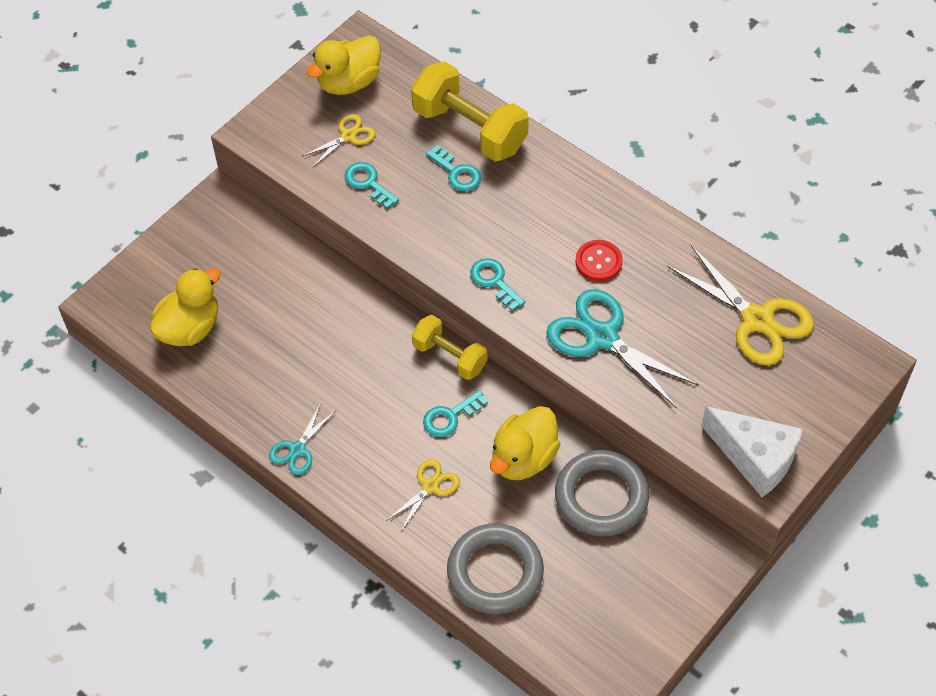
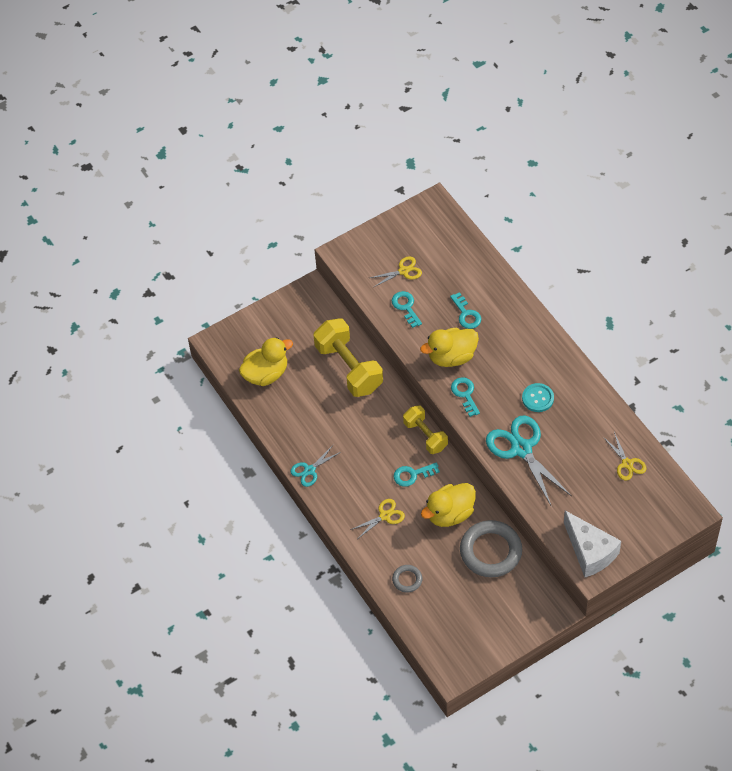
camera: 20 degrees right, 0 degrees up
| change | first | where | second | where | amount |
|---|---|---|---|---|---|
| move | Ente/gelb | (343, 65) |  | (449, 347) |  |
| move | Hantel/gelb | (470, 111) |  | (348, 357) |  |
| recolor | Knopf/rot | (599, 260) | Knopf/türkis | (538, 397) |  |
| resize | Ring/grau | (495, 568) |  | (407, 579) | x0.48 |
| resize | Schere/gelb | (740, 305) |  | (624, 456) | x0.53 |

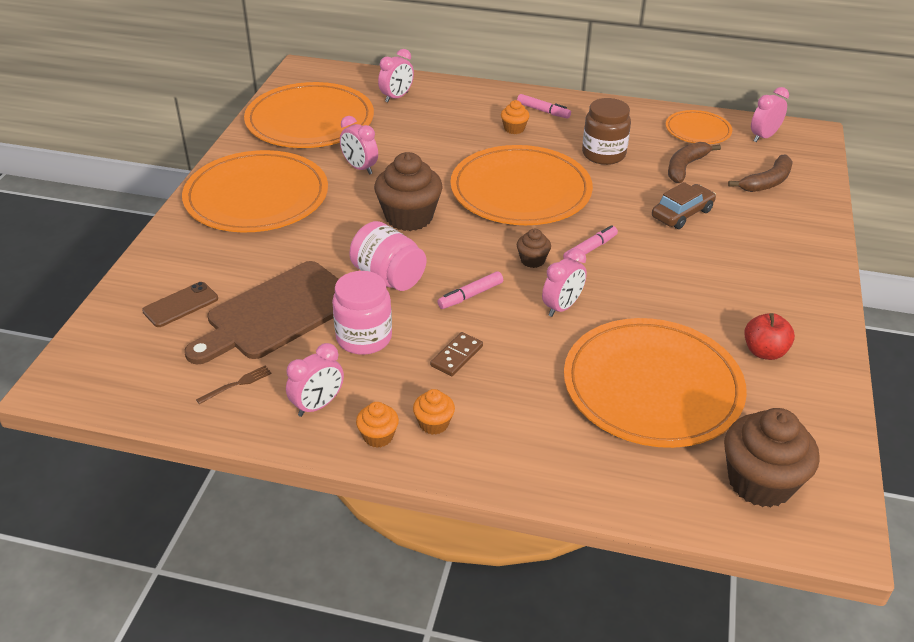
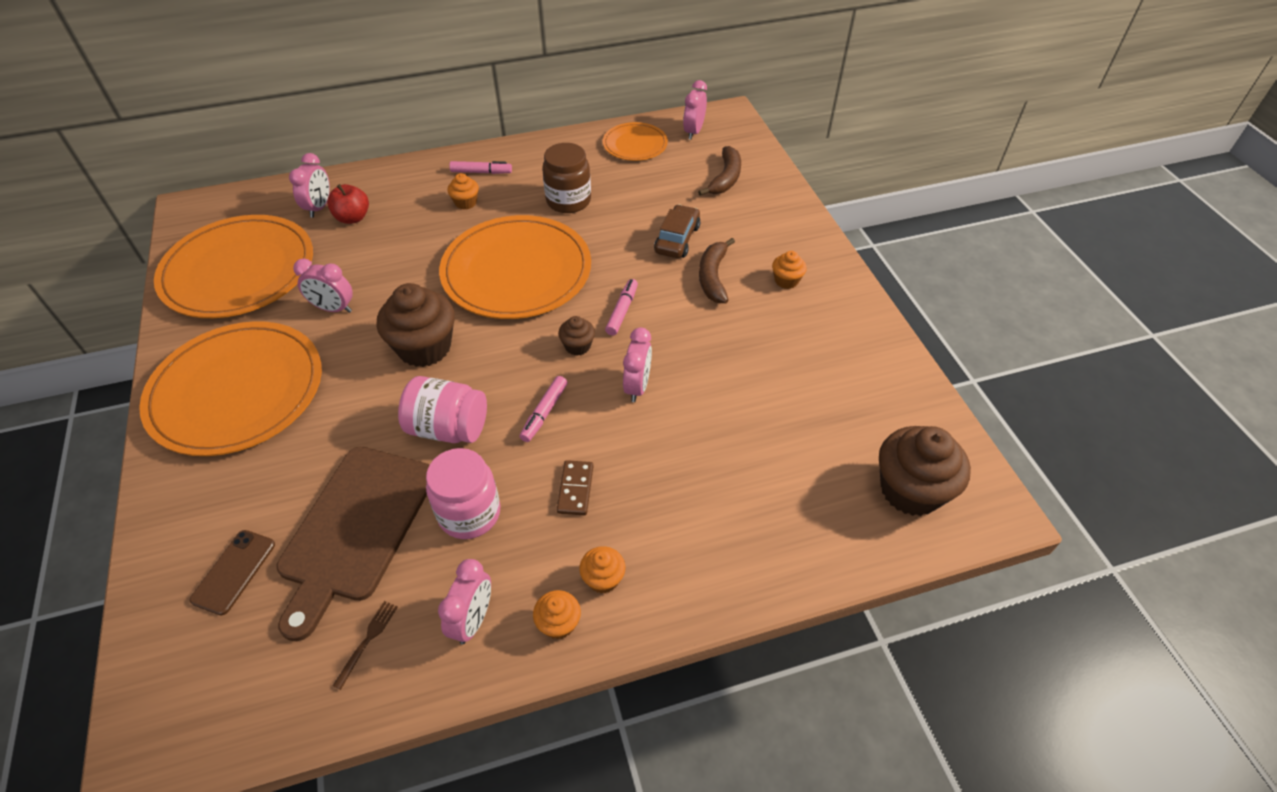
camera: 30 degrees left, 10 degrees up
| change | first | where | second | where | amount |
|---|---|---|---|---|---|
| delete | Teller/orange | (655, 383) |  |  |  |
| insert |  |  | Muffin/orange | (789, 270) |  |
| move | Banane/braun | (694, 162) |  | (717, 270) |  |
| move | Apfel/rot | (769, 336) |  | (348, 204) |  |

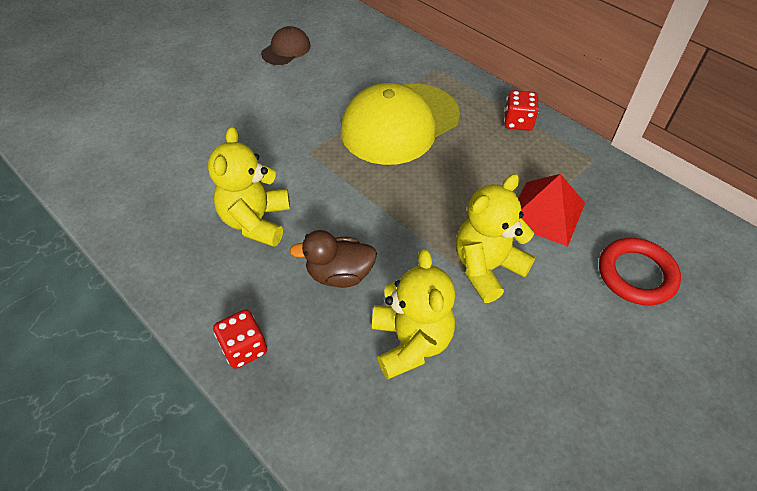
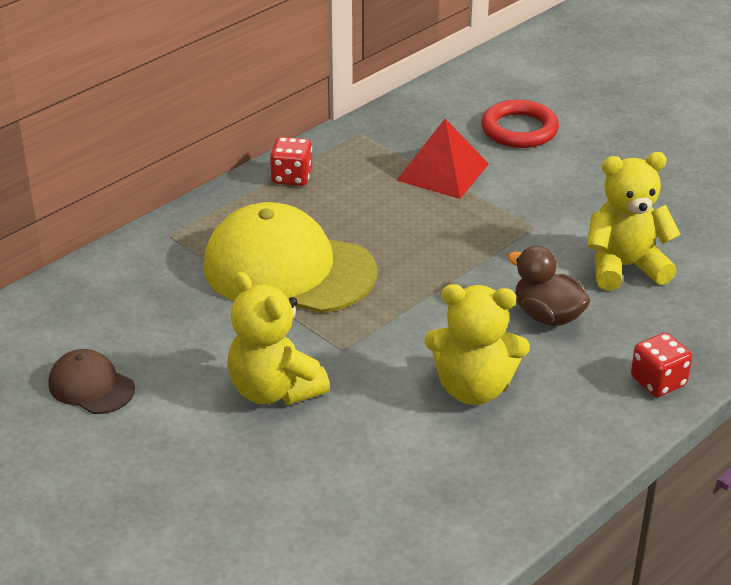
camera: 90 degrees left, 15 degrees down
| change | first | where | second | where | amount |
|---|---|---|---|---|---|
| move | Teddybär/gelb | (495, 238) |  | (278, 338) |  |
| rotate | Ente/braun | (333, 259) |  | (549, 286) | 135 degrees clockwise |
| rotate | Kappe/gelb | (400, 124) |  | (290, 257) | 150 degrees clockwise |

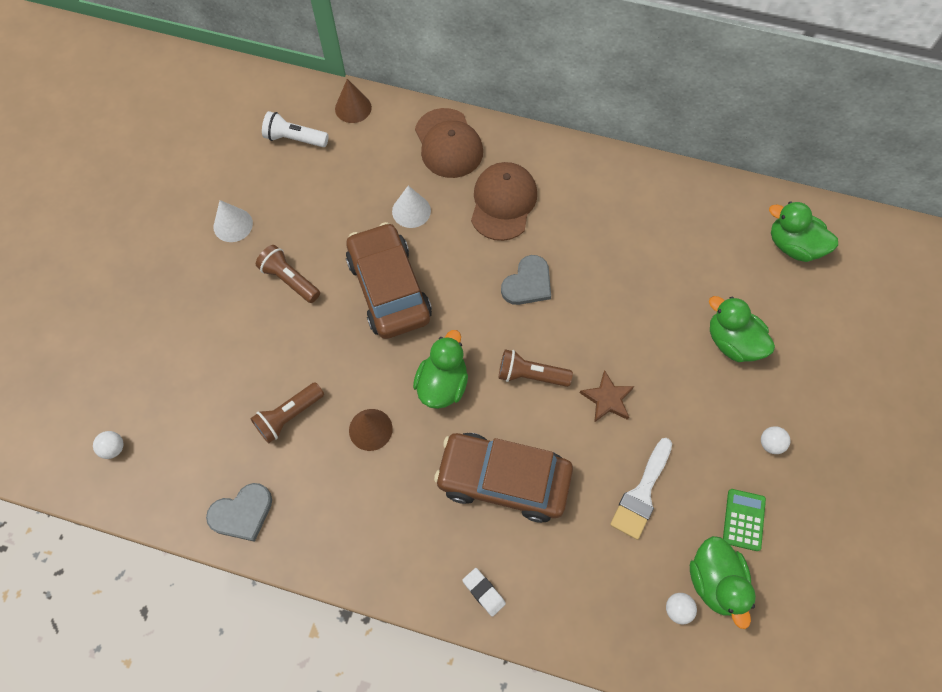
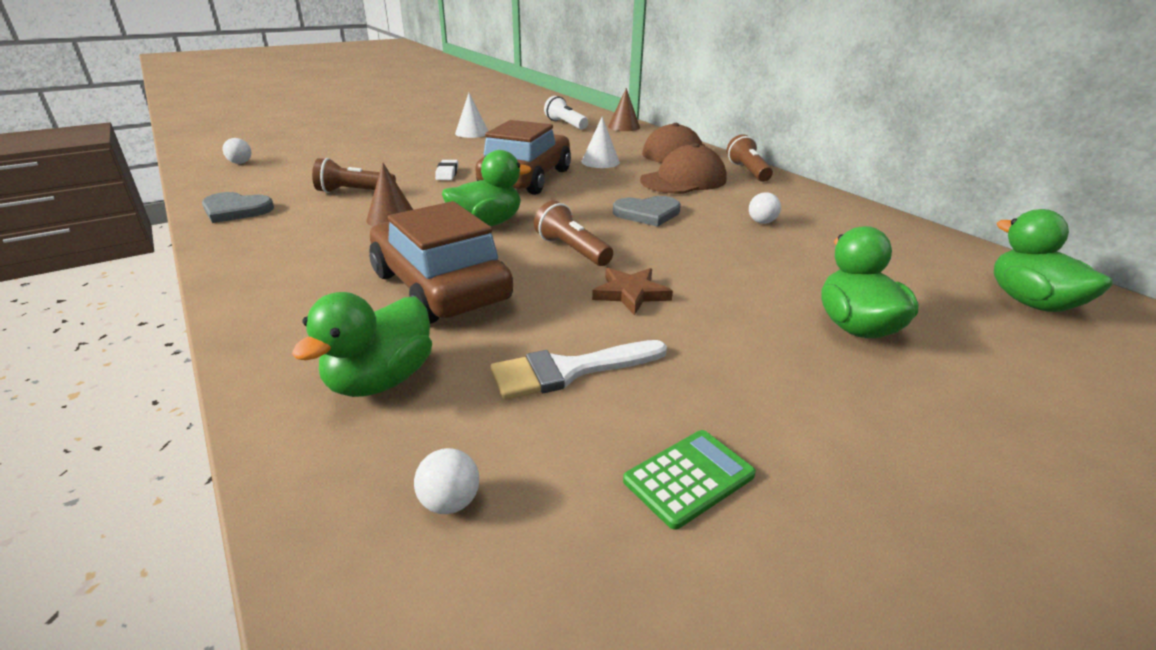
camera: 40 degrees right, 35 degrees down
| change | first | where | second | where | amount |
|---|---|---|---|---|---|
| move | Taschenlampe/braun | (288, 274) |  | (750, 158) |  |
| move | Radiergummi/weiß | (484, 592) |  | (446, 170) |  |
| move | Ente/grün | (723, 582) |  | (362, 344) |  |
| move | Ball/weiß | (776, 440) |  | (765, 208) |  |

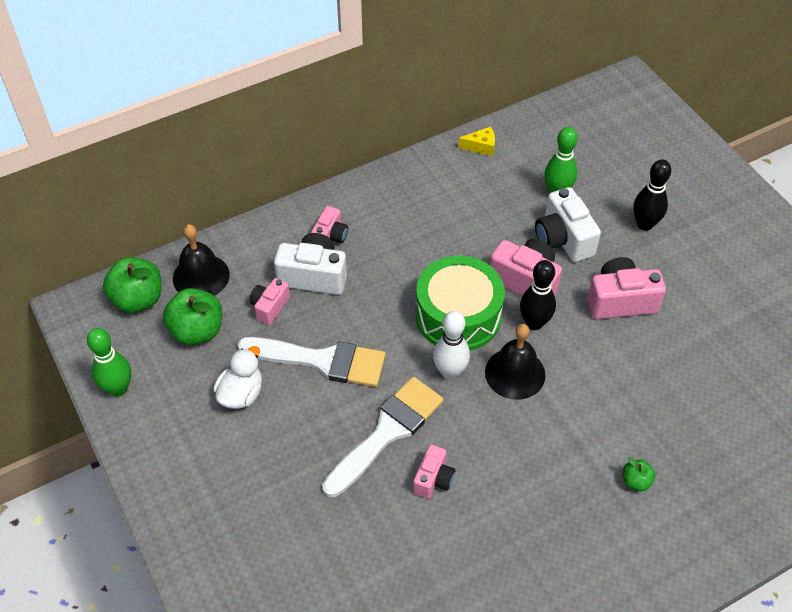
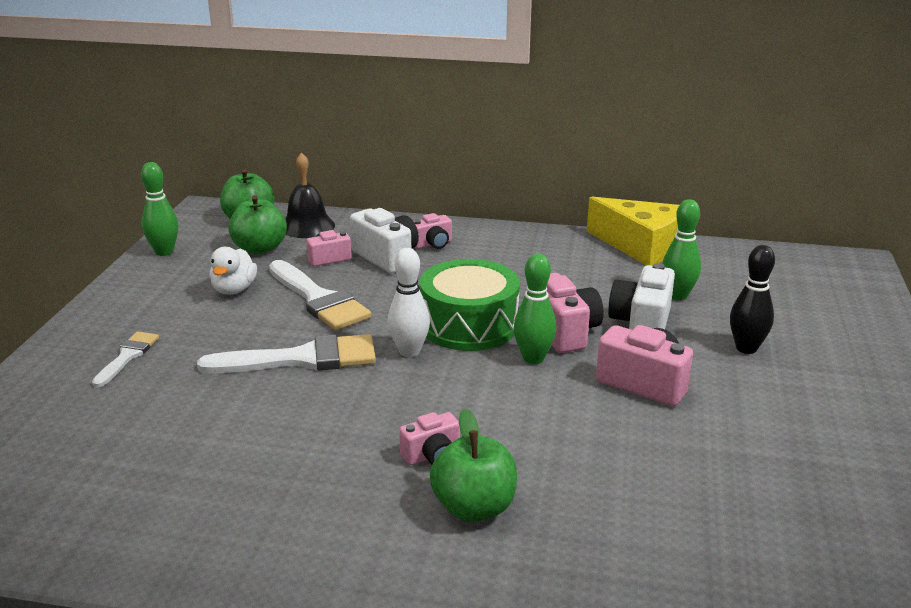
camera: 40 degrees right, 25 degrees down
| change | first | where | second | where | amount |
|---|---|---|---|---|---|
| delete | Glocke/schwarz | (515, 362) |  |  |  |
| insert |  |  | Pinsel/weiß | (125, 359) |  |
| move | Kamera/rosa | (434, 472) |  | (429, 438) |  |
| recolor | Bowlingkegel/schwarz | (538, 295) | Bowlingkegel/grün | (535, 309) |  |
| rotate | Ente/weiß | (237, 377) |  | (233, 271) | 120 degrees clockwise |
| resize | Käse/gelb | (476, 141) |  | (633, 231) | x2.39 |
| resize | Apfel/grün | (639, 474) |  | (473, 465) | x1.99 |

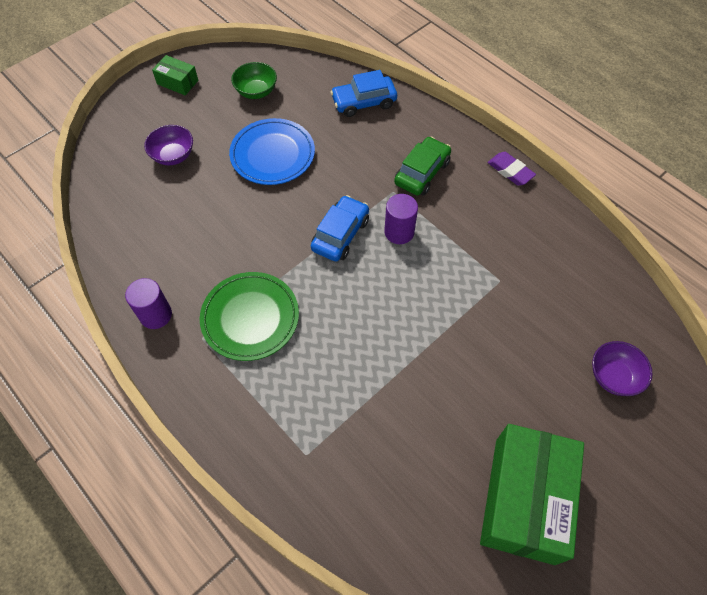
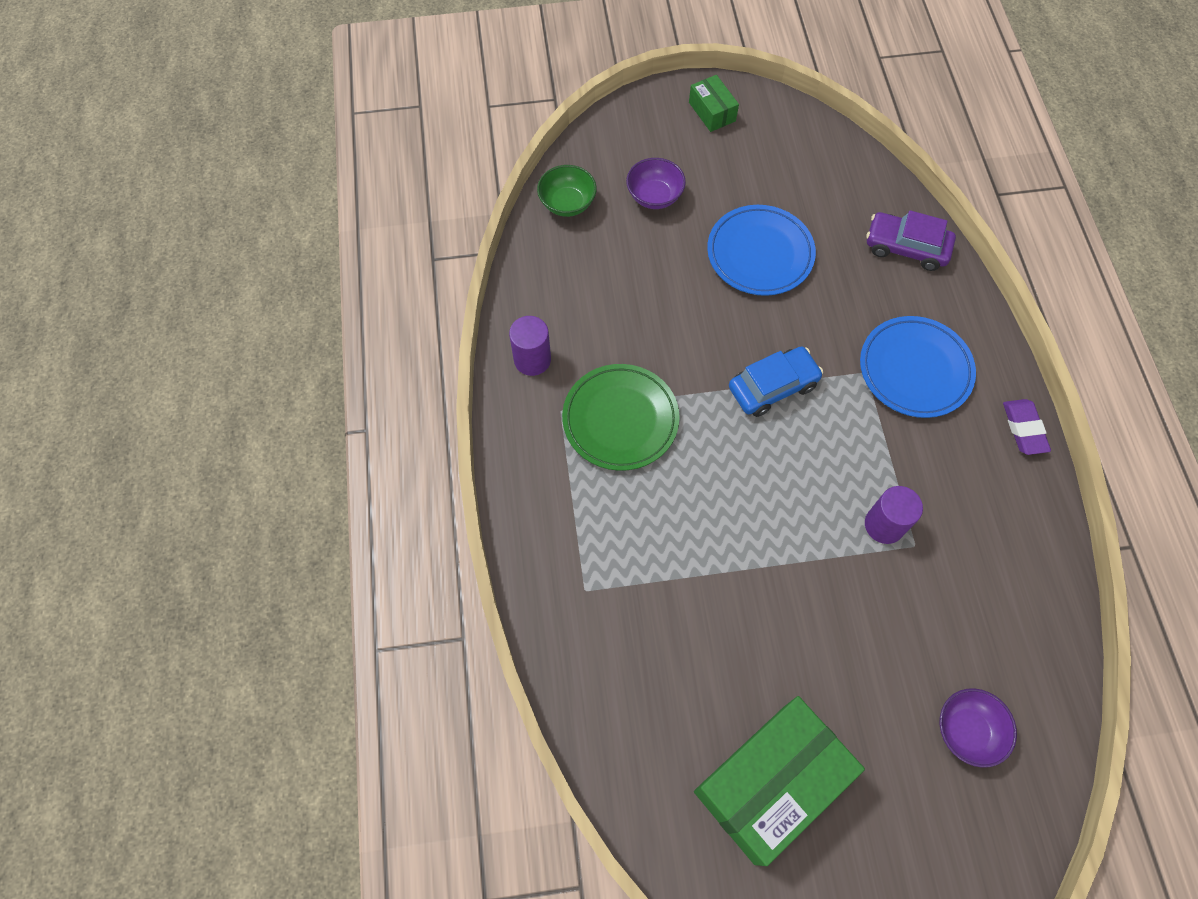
camera: 35 degrees right, 5 degrees up
| change | first | where | second | where | amount |
|---|---|---|---|---|---|
| move | Schüssel/grün | (254, 80) |  | (567, 191) |  |
| move | Vollzylinder/lila | (401, 219) |  | (894, 515) |  |
| replace | Auto/grün | (422, 166) | Teller/blau | (918, 367) |  |
| recolor | Auto/blau | (363, 93) | Auto/lila | (911, 240) |  |

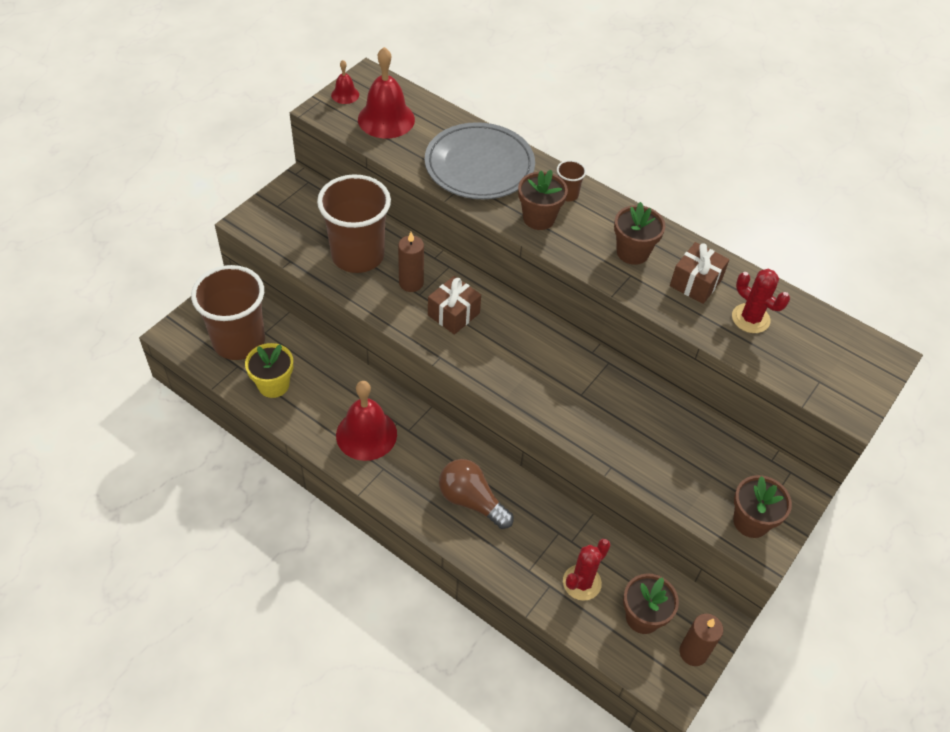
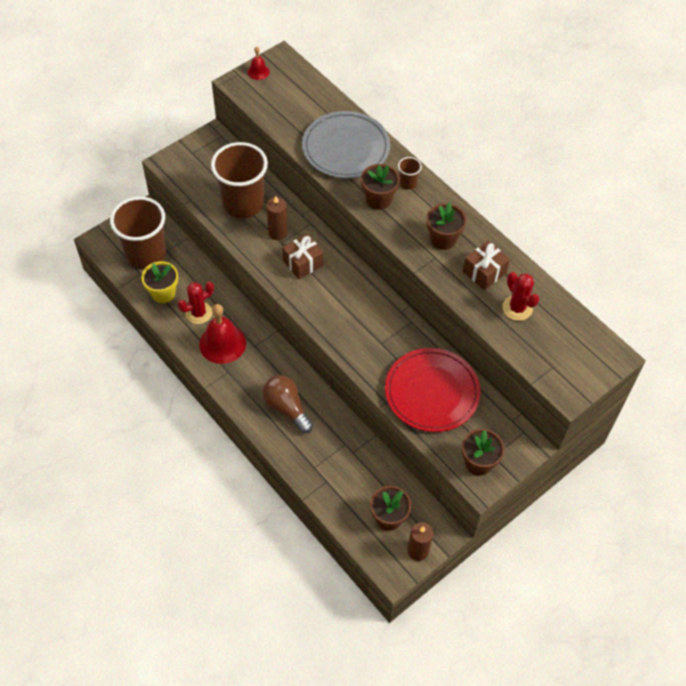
camera: 15 degrees right, 5 degrees up
| change | first | where | second | where | amount |
|---|---|---|---|---|---|
| delete | Glocke/rot | (386, 92) |  |  |  |
| insert |  |  | Teller/rot | (433, 390) |  |
| move | Kaktus/rot | (586, 570) |  | (196, 303) |  |

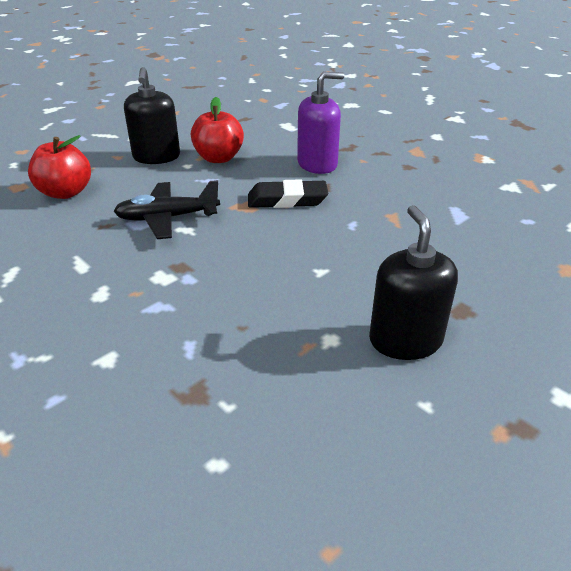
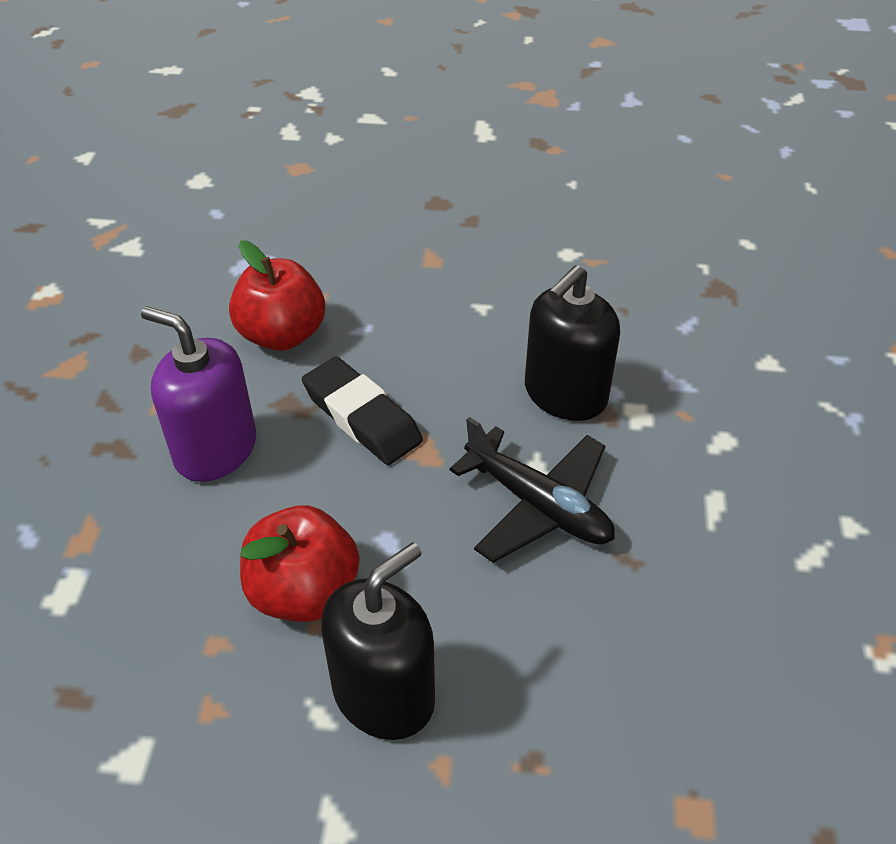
camera: 130 degrees left, 10 degrees up
| change | first | where | second | where | amount |
|---|---|---|---|---|---|
| move | Apfel/rot | (59, 167) |  | (277, 295) |  |
| move | Seifenspender/schwarz | (413, 282) |  | (572, 343) |  |

